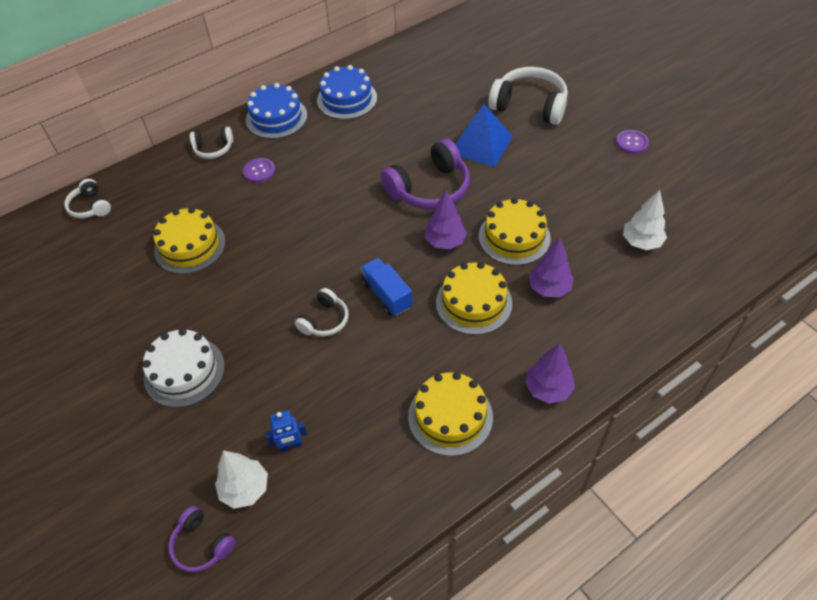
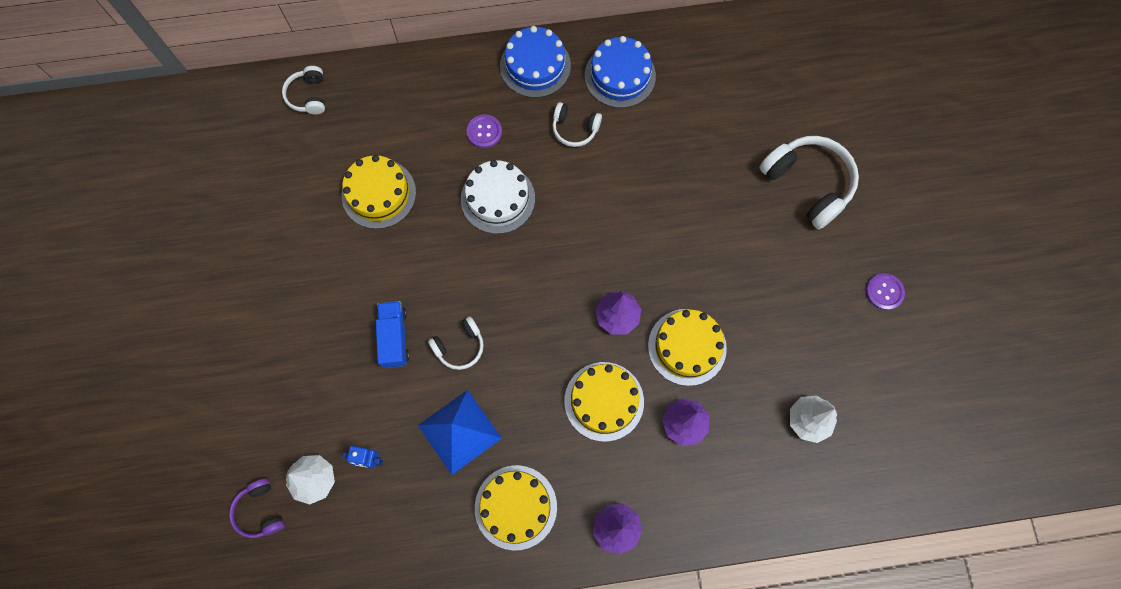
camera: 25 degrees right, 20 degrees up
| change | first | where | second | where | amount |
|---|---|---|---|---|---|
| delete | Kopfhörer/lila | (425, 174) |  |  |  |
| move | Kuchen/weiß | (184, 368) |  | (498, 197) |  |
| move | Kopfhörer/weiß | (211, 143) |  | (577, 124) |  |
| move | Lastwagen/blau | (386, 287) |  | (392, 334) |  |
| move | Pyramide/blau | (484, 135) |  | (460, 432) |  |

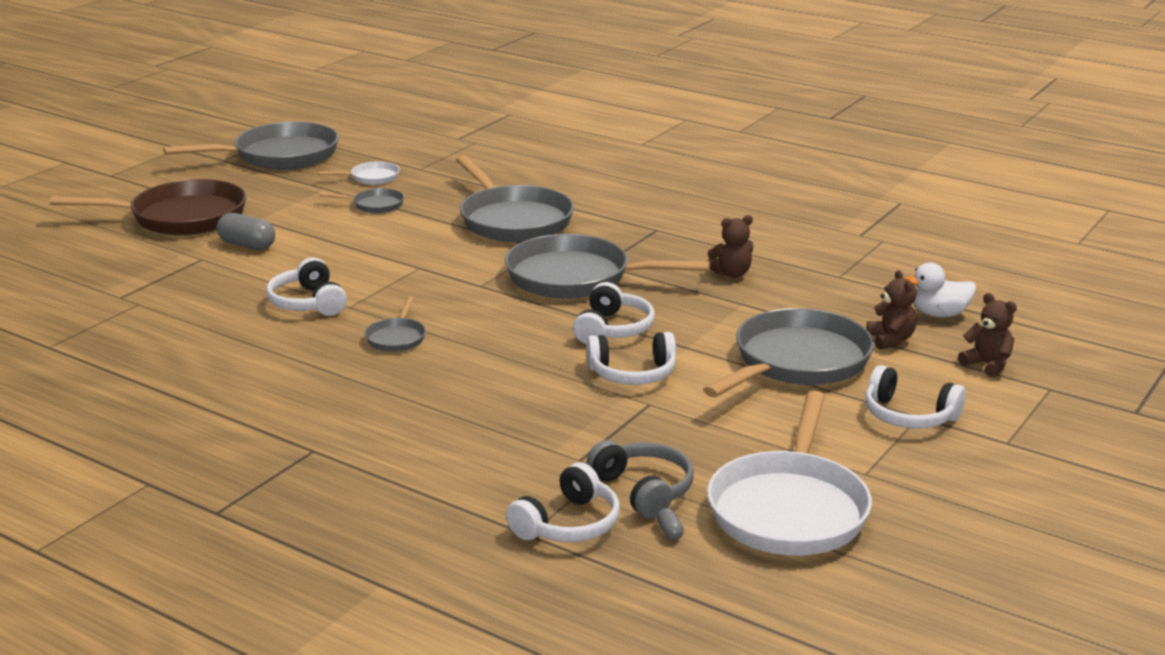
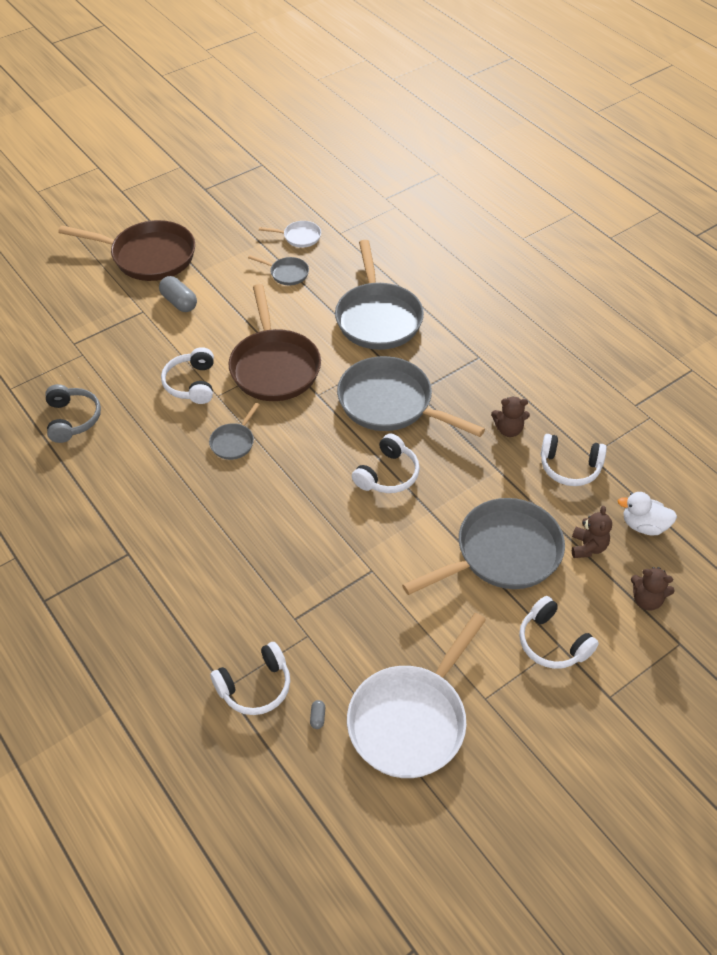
camera: 20 degrees right, 25 degrees up
| change | first | where | second | where | amount |
|---|---|---|---|---|---|
| delete | Pfanne/grau | (251, 146) |  |  |  |
| insert |  |  | Pfanne/braun | (274, 342) |  |
| move | Kopfhörer/weiß | (631, 358) |  | (573, 460) |  |
| move | Kopfhörer/grau | (640, 479) |  | (73, 413) |  |
| rotate | Teddybär/braun | (987, 335) |  | (653, 588) | 135 degrees clockwise |

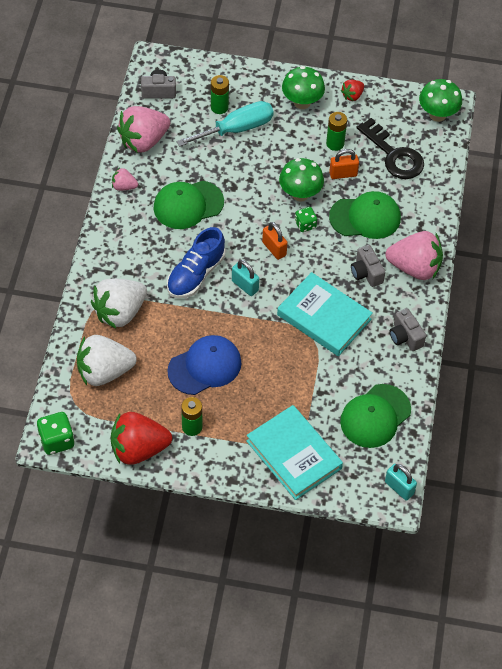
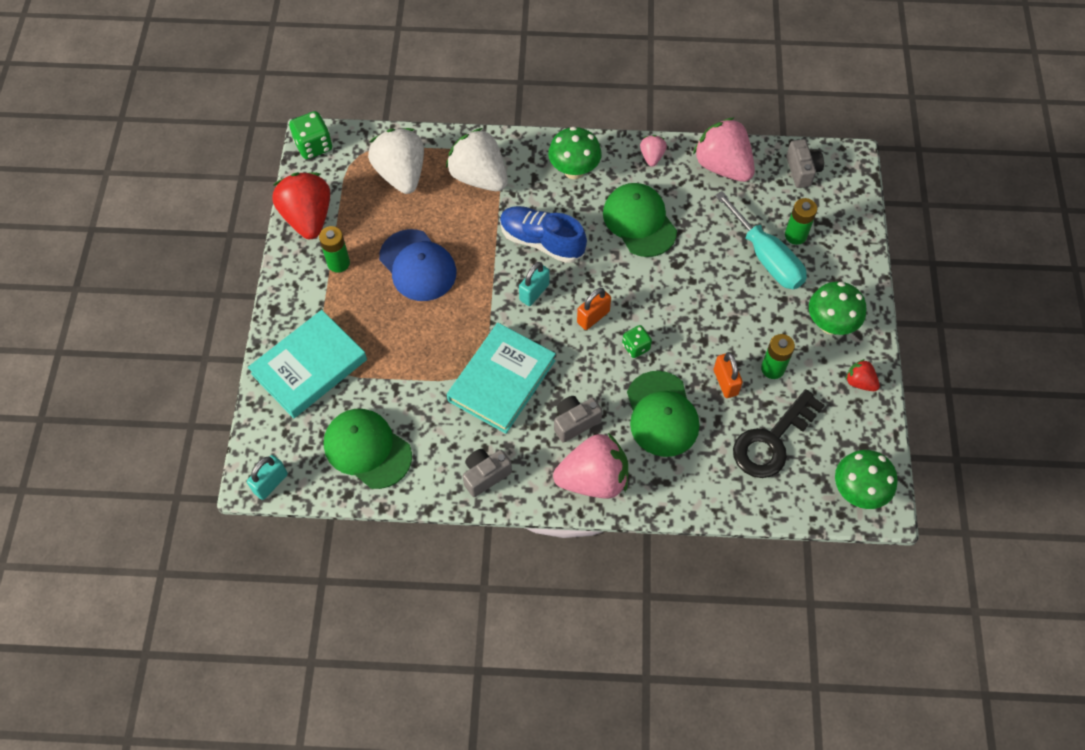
camera: 85 degrees right, 5 degrees up
| change | first | where | second | where | amount |
|---|---|---|---|---|---|
| move | Pilz/grün | (301, 180) |  | (575, 153) |  |
| rotate | Erdbeere/rosa | (414, 255) |  | (590, 465) | 105 degrees counterclockwise |

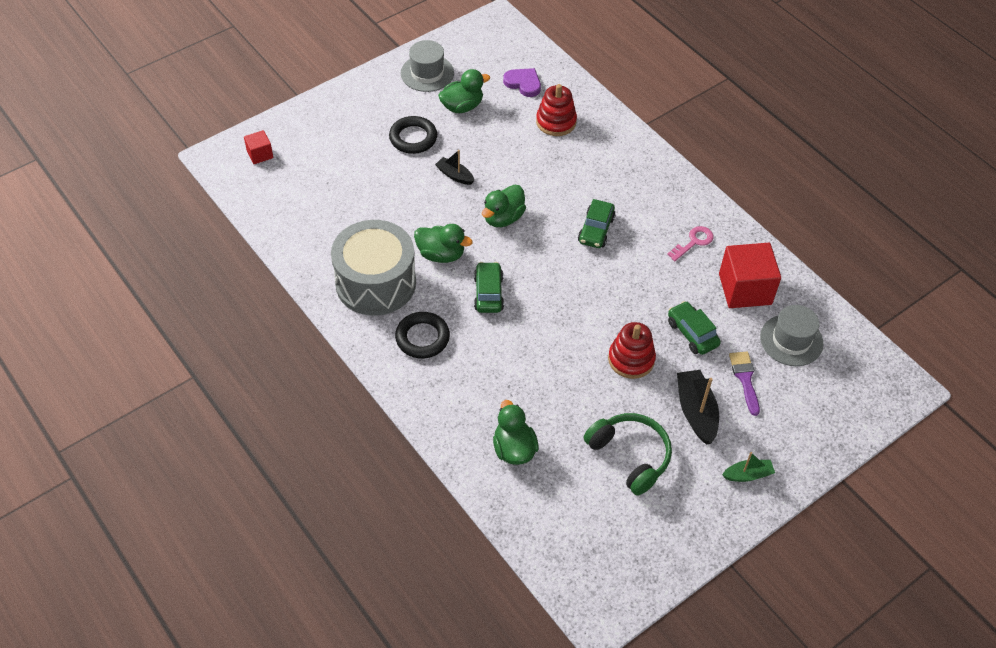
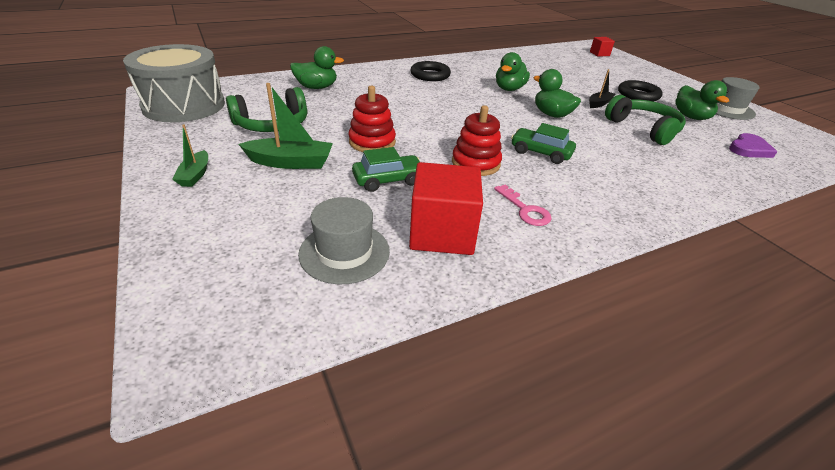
camera: 100 degrees right, 15 degrees down
| change | first | where | second | where | amount |
|---|---|---|---|---|---|
| delete | Auto/grün | (489, 287) |  |  |  |
| delete | Pinsel/lila | (744, 384) |  |  |  |
| insert |  |  | Kopfhörer/grün | (645, 120) |  |
| move | Trommel/grau | (373, 268) |  | (174, 83) |  |
| move | Stapelspielzeug/rot | (556, 110) |  | (477, 140) |  |
| recolor | Boot/schwarz | (698, 407) | Boot/grün | (286, 126) |  |

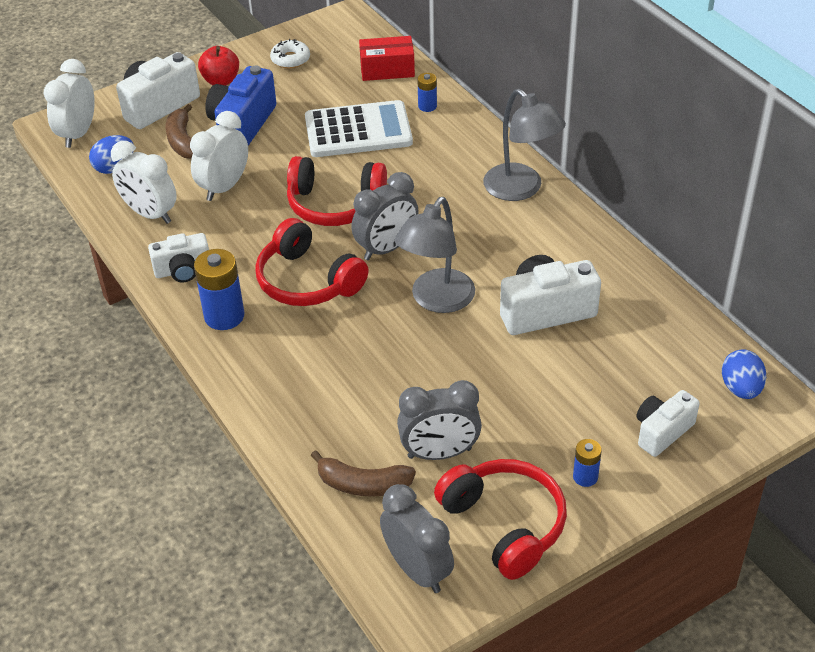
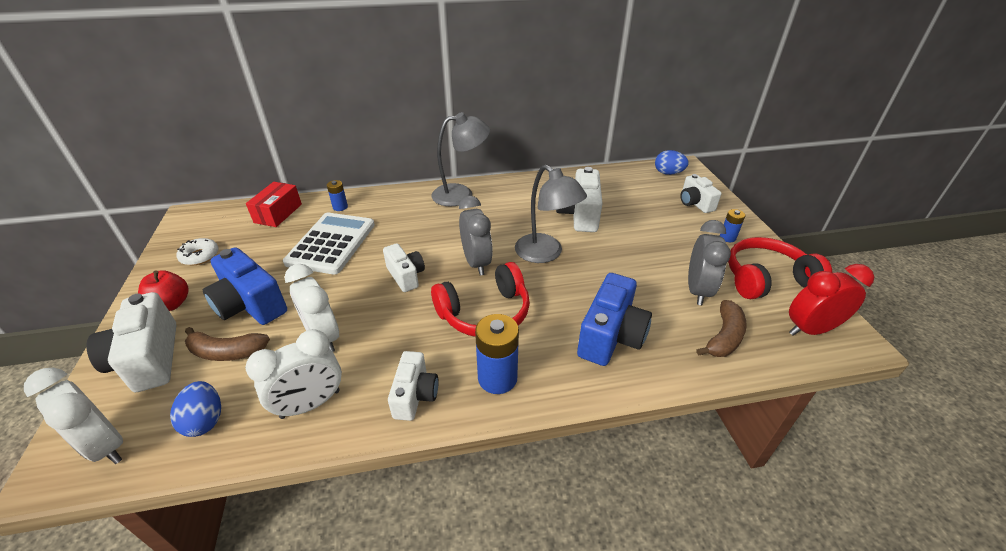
camera: 70 degrees left, 5 degrees down
| change | first | where | second | where | amount |
|---|---|---|---|---|---|
| insert |  |  | Kamera/blau | (614, 319) |  |
| replace | Kopfhörer/rot | (337, 191) | Kamera/weiß | (404, 267) |  |
| recolor | Wecker/grau | (417, 538) | Wecker/rot | (831, 300) |  |

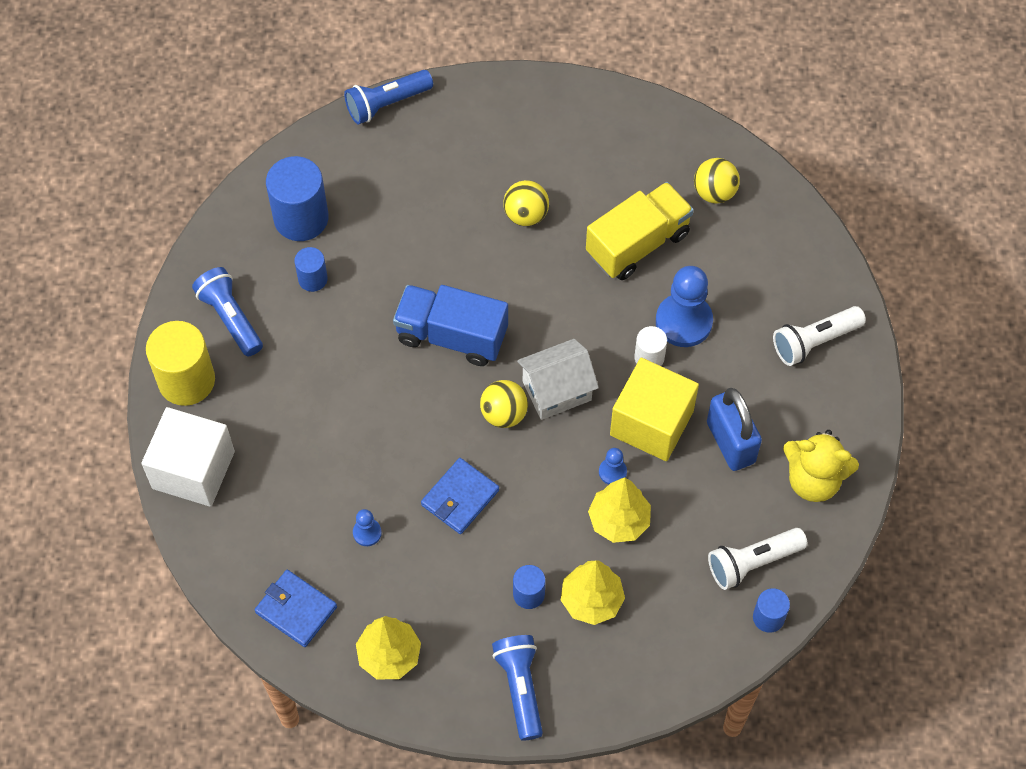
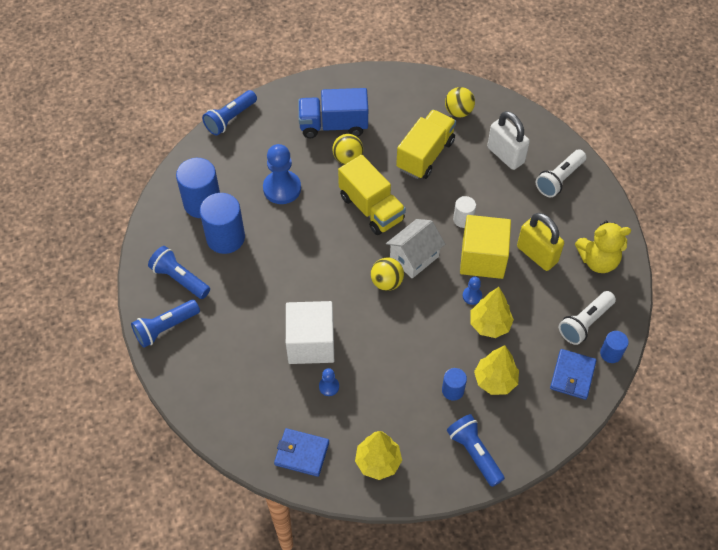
camera: 20 degrees left, 5 degrees down
| change | first | where | second | where | amount |
|---|---|---|---|---|---|
| insert |  |  | Lastwagen/gelb | (372, 195) |  |
| insert |  |  | Vorhängeschloss/weiß | (508, 140) |  |
| move | Kubus/weiß | (188, 457) |  | (310, 332) |  |
| move | Lastwagen/blau | (450, 325) |  | (333, 113) |  |
| move | Geldbörse/blau | (460, 496) |  | (573, 374) |  |
| move | Bauer/blau | (684, 306) |  | (282, 174) |  |
| replace | Vollzylinder/gelb | (180, 363) | Taschenlampe/blau | (165, 324) |  |
| recolor | Vorhängeschloss/blau | (734, 429) | Vorhängeschloss/gelb | (540, 242) |  |
| resize | Vollzylinder/blau | (311, 269) |  | (222, 223) | x1.89 |

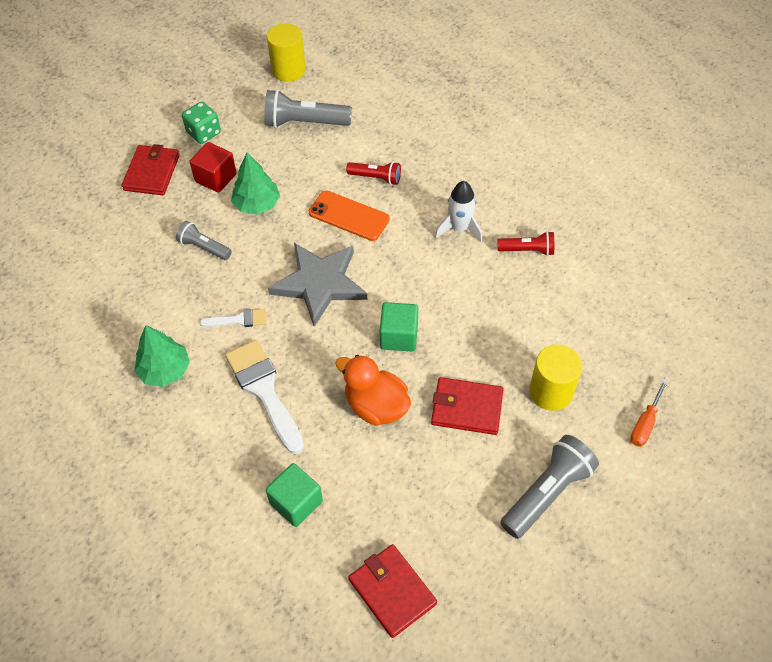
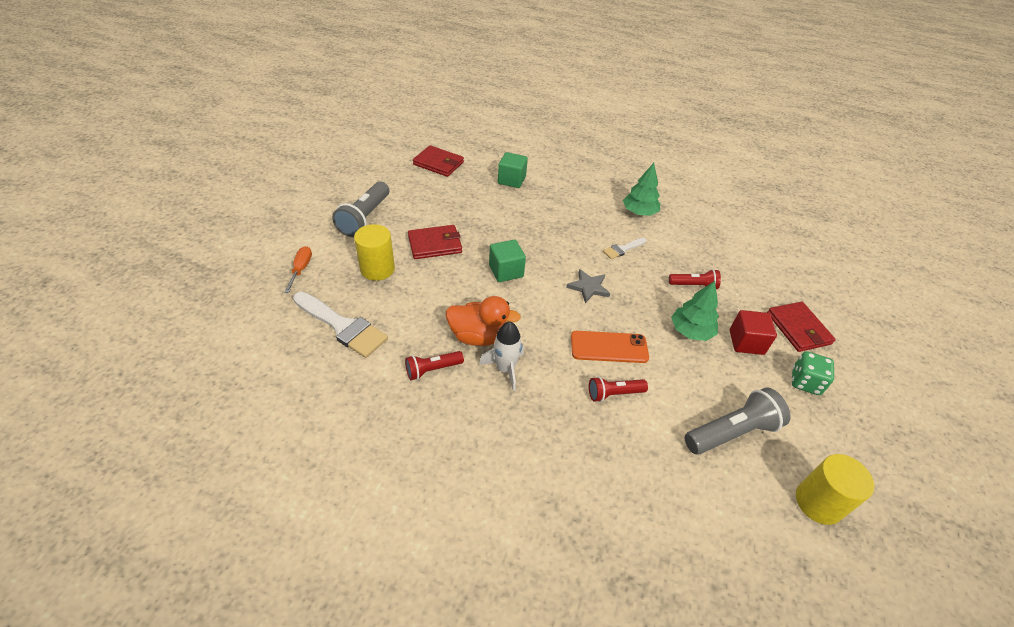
camera: 150 degrees right, 10 degrees down
| change | first | where | second | where | amount |
|---|---|---|---|---|---|
| move | Pinsel/weiß | (264, 397) |  | (340, 325) |  |
| move | Ente/orange | (373, 390) |  | (483, 321) |  |
| recolor | Taschenlampe/grau | (204, 240) | Taschenlampe/rot | (695, 279) |  |
| resize | Stern/grau | (317, 285) |  | (588, 286) | x0.53 |

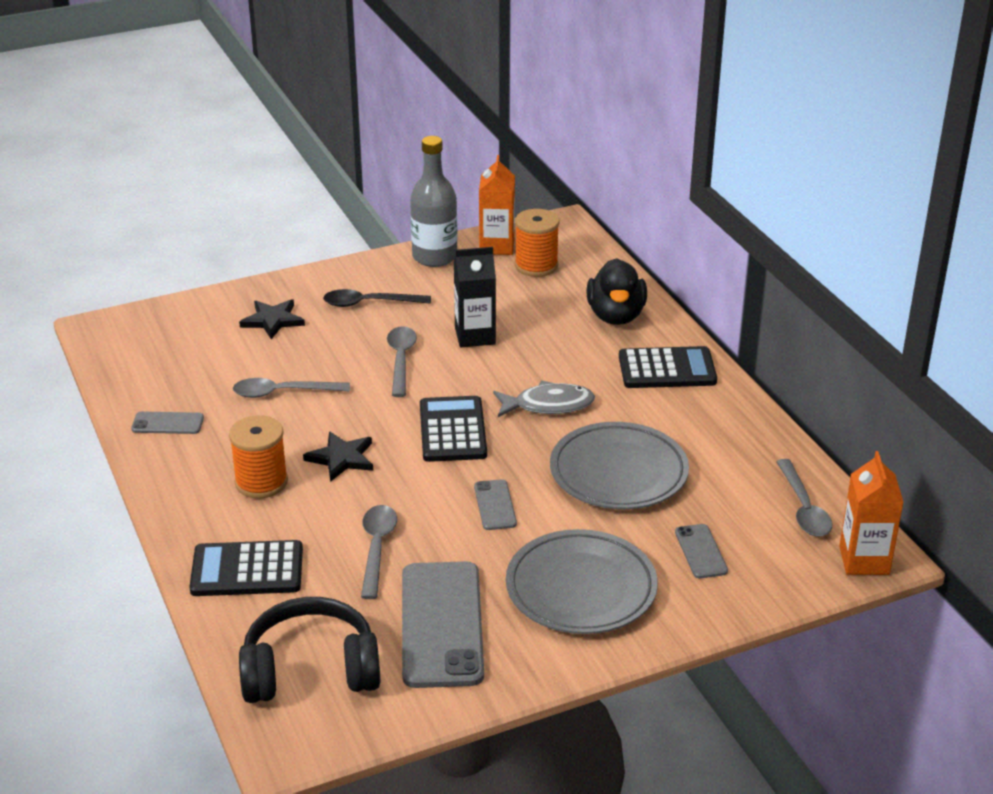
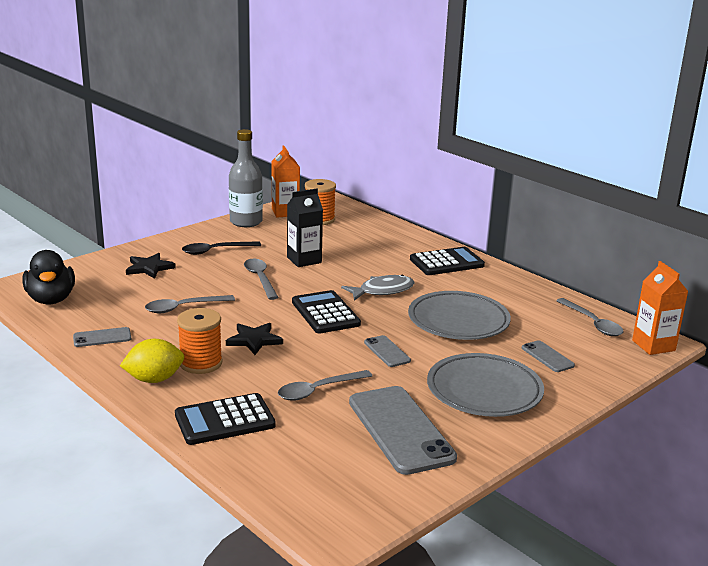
camera: 20 degrees left, 10 degrees down
| change | first | where | second | where | amount |
|---|---|---|---|---|---|
| delete | Kopfhörer/schwarz | (309, 650) |  |  |  |
| insert |  |  | Zitrone/gelb | (152, 361) |  |
| move | Ente/schwarz | (616, 291) |  | (48, 277) |  |
| rotate | Löffel/grau | (379, 552) |  | (325, 385) | 105 degrees counterclockwise |

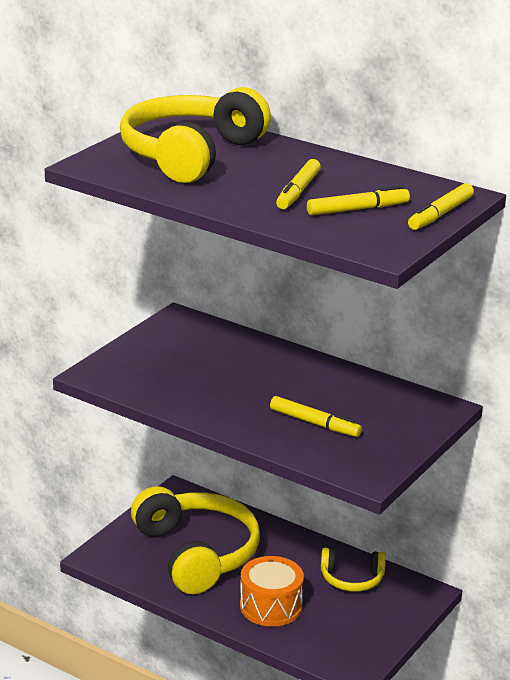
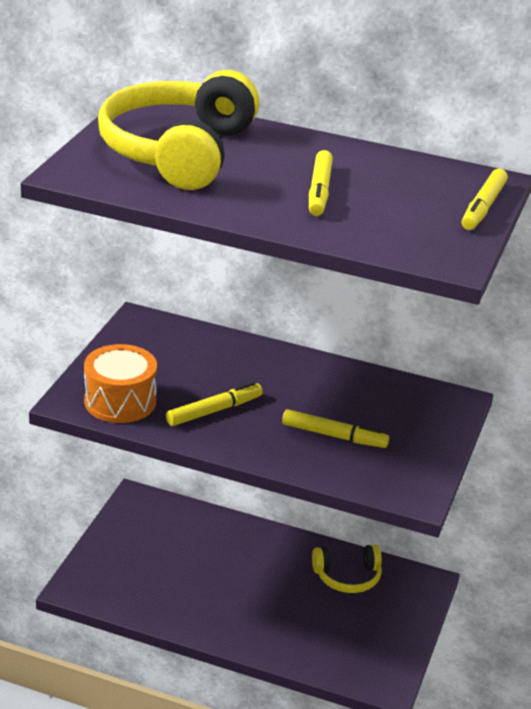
camera: 15 degrees left, 5 degrees up
| change | first | where | second | where | amount |
|---|---|---|---|---|---|
| delete | Kopfhörer/gelb | (195, 540) |  |  |  |
| move | Trommel/orange | (272, 591) |  | (120, 383) |  |
| move | Filzstift/gelb | (358, 200) |  | (214, 404) |  |

